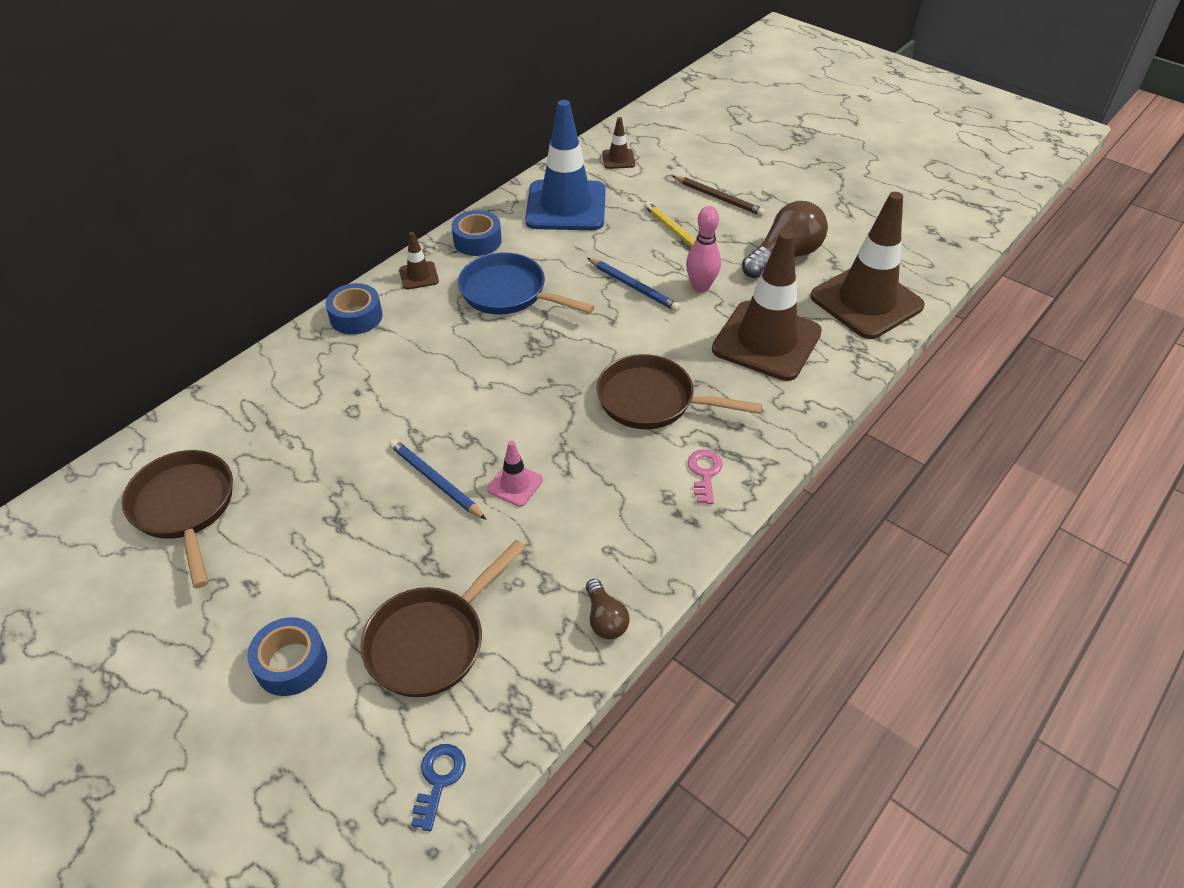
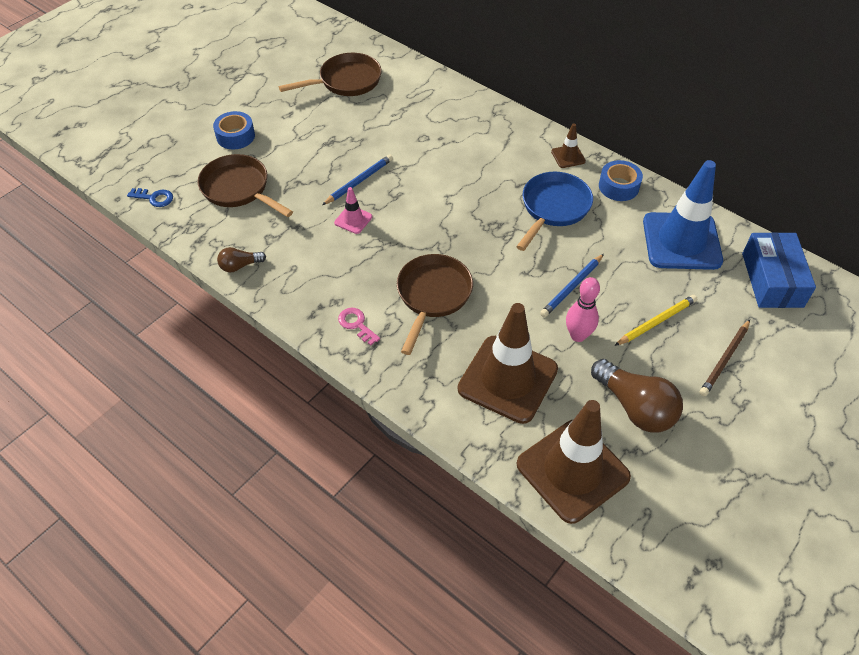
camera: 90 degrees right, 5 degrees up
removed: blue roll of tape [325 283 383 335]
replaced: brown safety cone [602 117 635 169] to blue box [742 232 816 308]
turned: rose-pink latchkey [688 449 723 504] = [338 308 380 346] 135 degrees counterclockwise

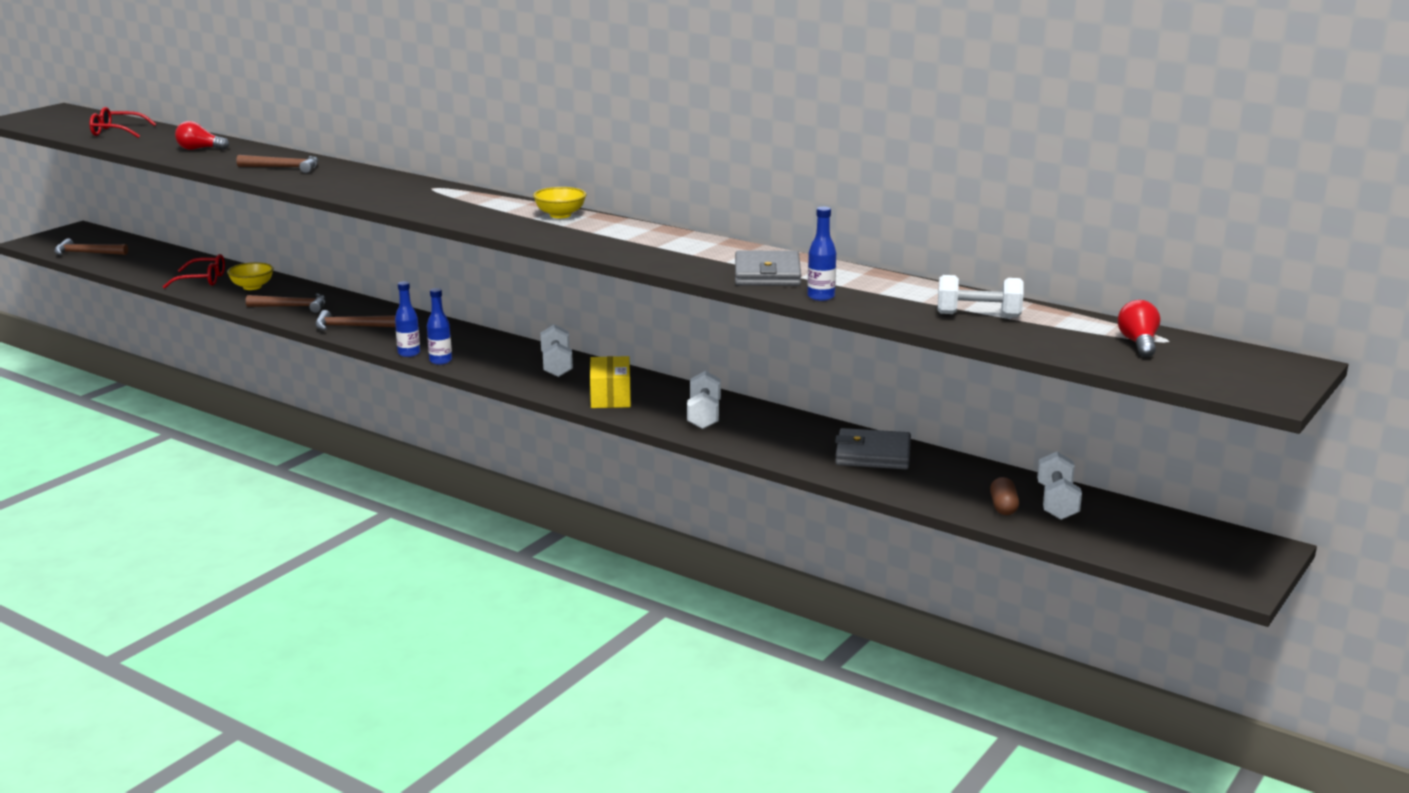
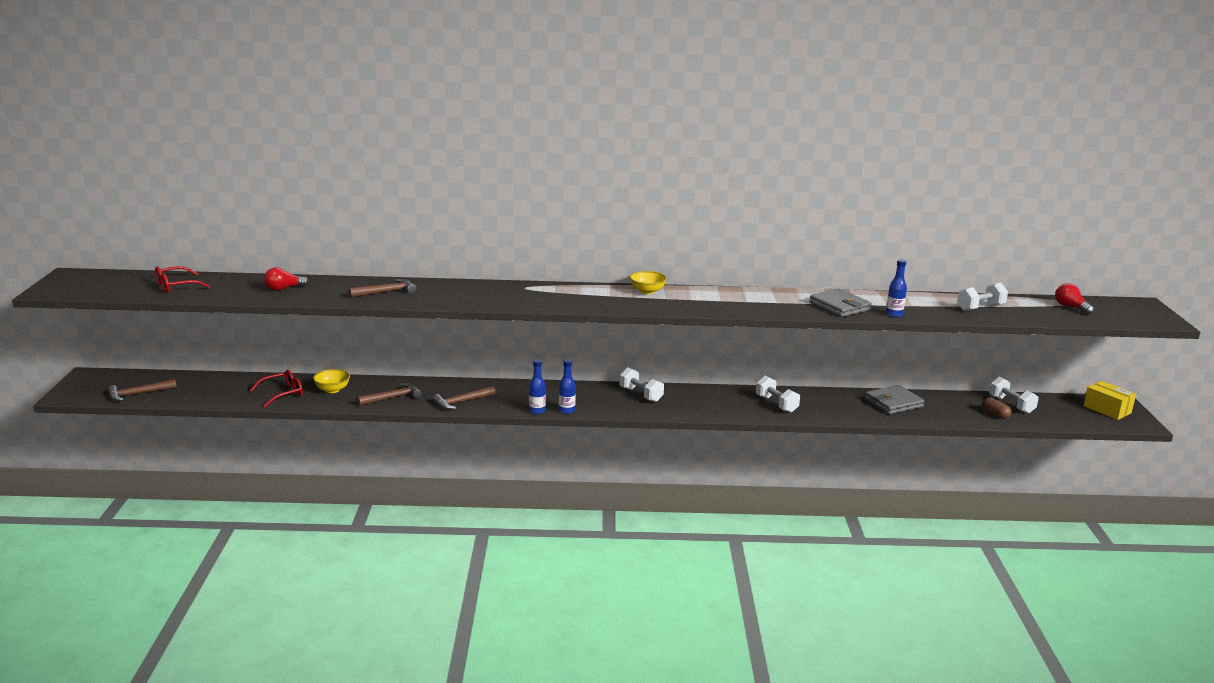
camera: 35 degrees left, 0 degrees up
moved: yellow box [590 356 631 408] to [1083 381 1136 420]

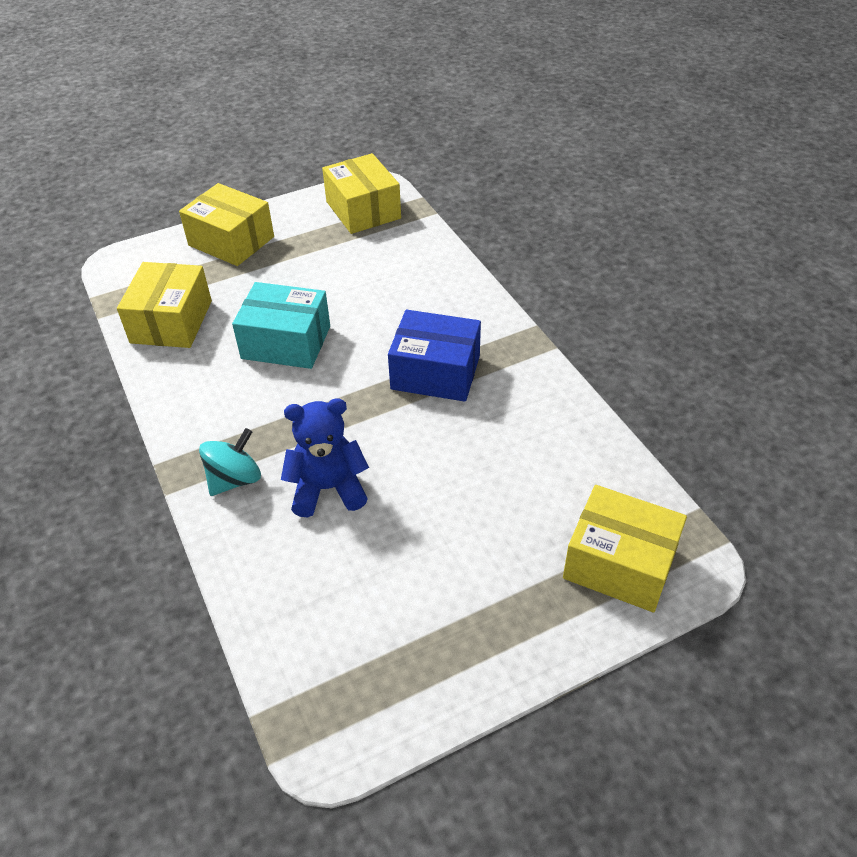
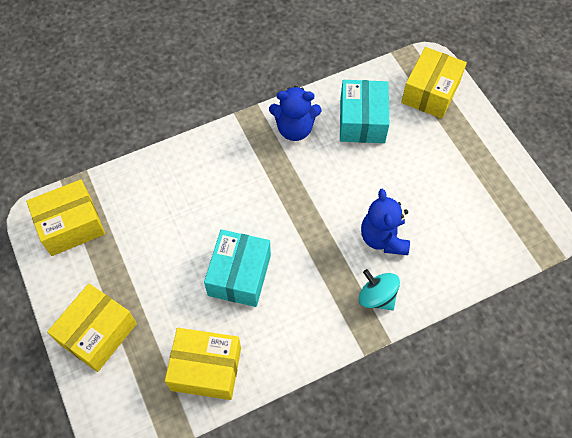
camera: 90 degrees left, 15 degrees up
removed: blue box [388 310 481 402]
added: teal box [340 80 389 143]; blue teddy bear [269 86 321 141]

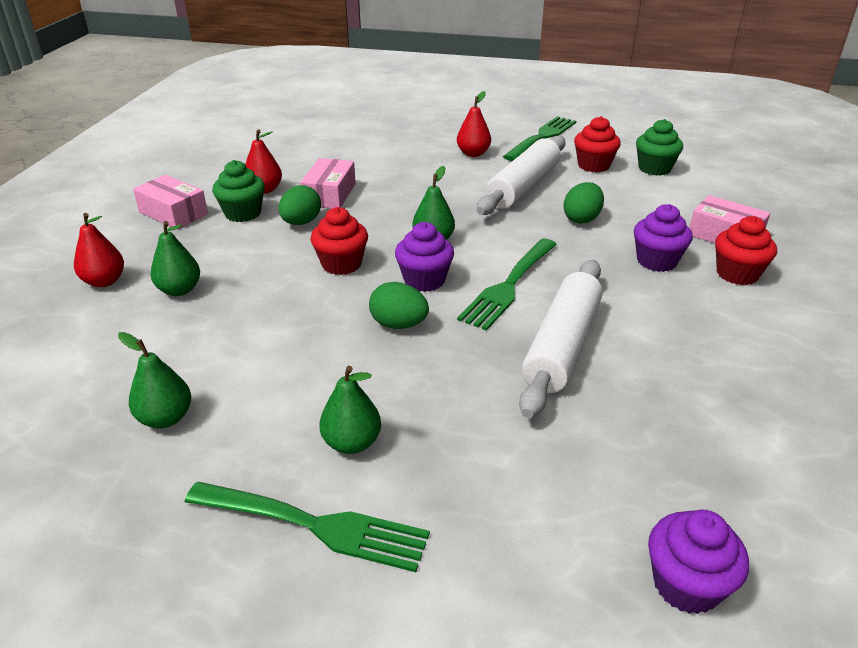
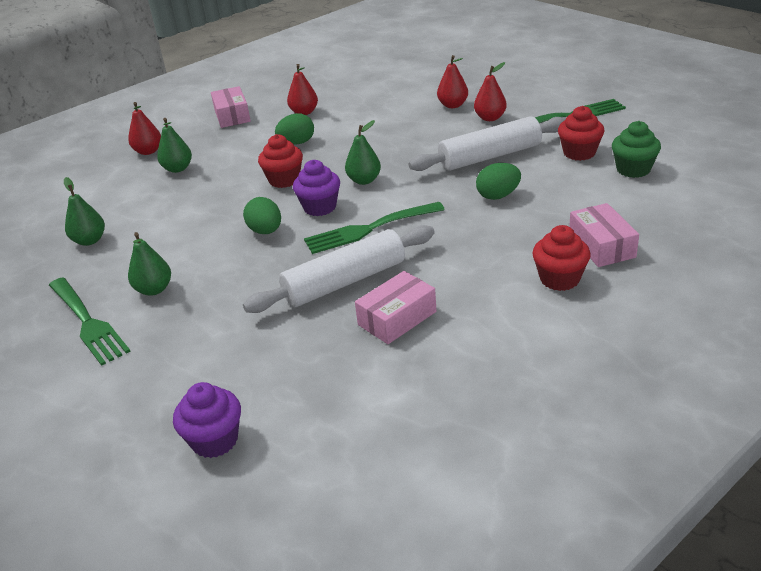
camera: 40 degrees right, 0 degrees up
removed: emerald fairy cake [212 160 265 222]; violet fairy cake [634 204 693 272]
added: crimson pear [437 55 468 108]
moved: rose-pink box [301 158 356 209] to [355 271 436 344]

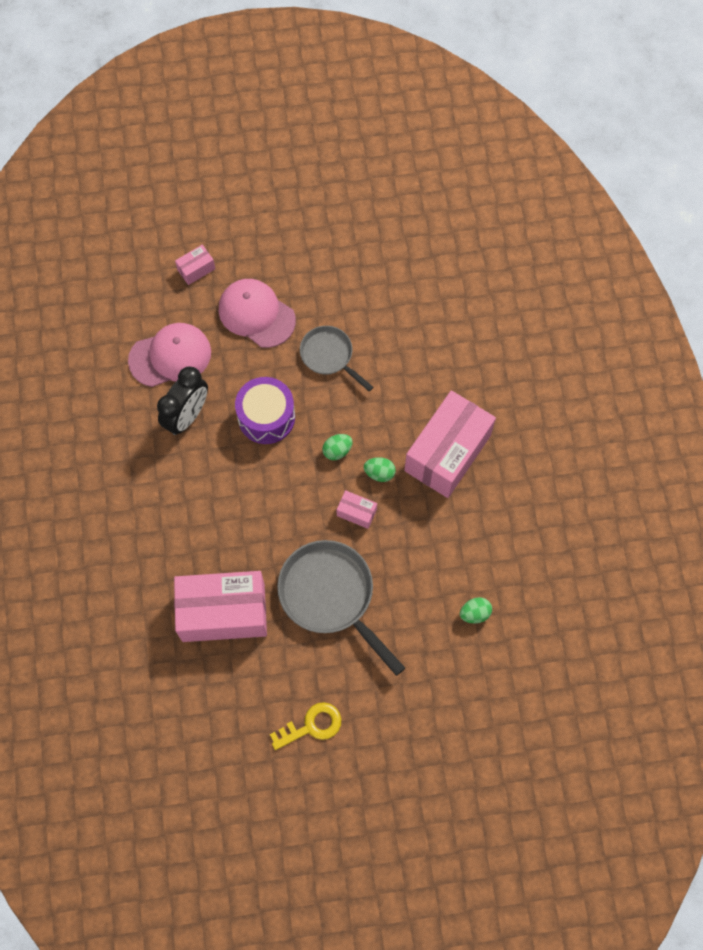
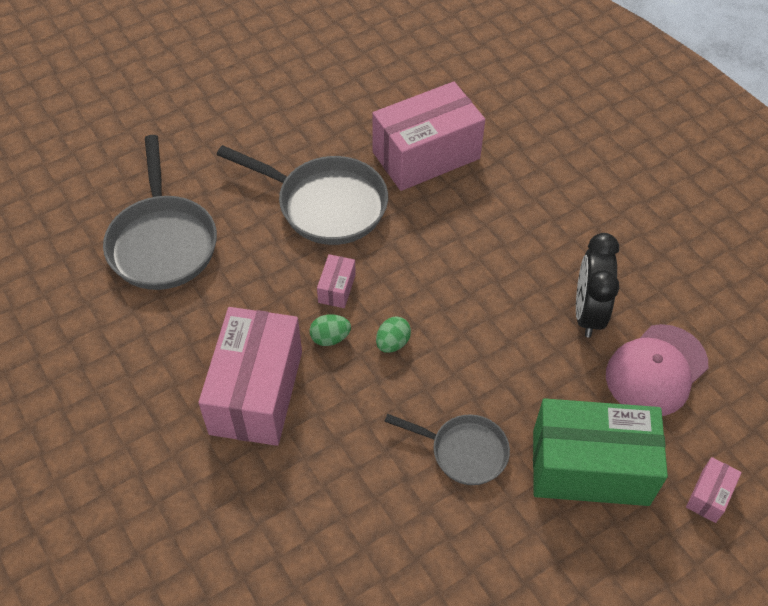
camera: 155 degrees right, 15 degrees down
removed: violet toy drum [235 377 295 444]; yellow latchkey [270 702 341 750]
replaced: rose-pink peaked cap [219 279 296 348] to emerald box [533 398 668 506]; emerald egg shape [460 597 492 623] to gray pan [103 135 217 290]
turned: rose-pink box [337 490 377 529] = [317 254 356 308] 75 degrees counterclockwise

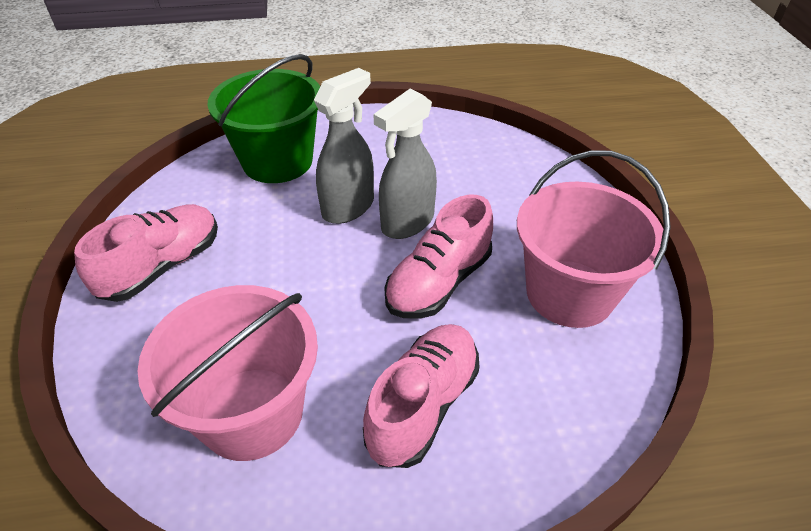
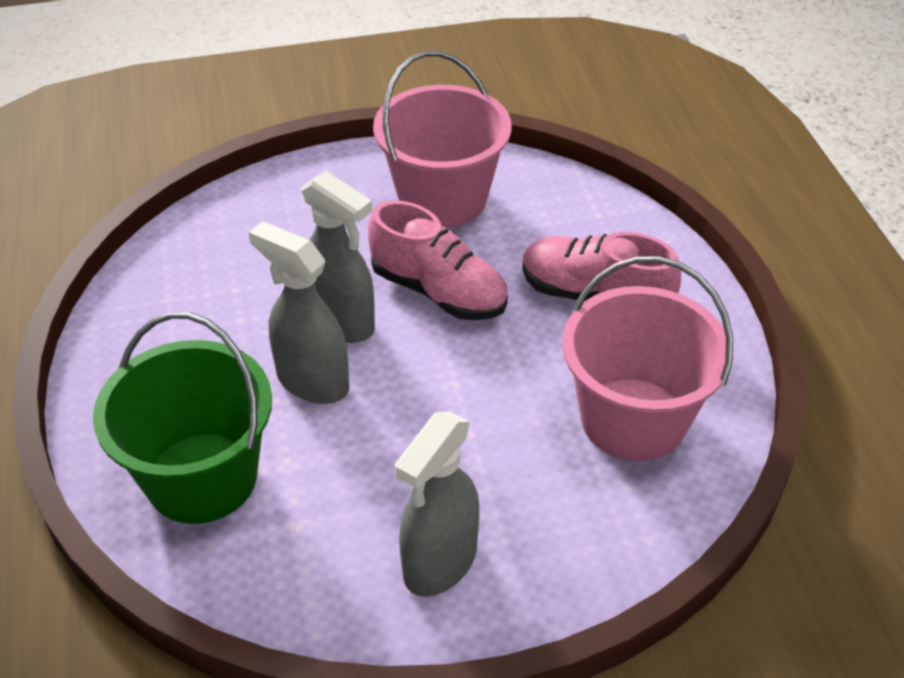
camera: 95 degrees left, 0 degrees up
replaced: rose-pink lace-up shoe [74 204 218 302] to gray spray bottle [395 412 479 597]

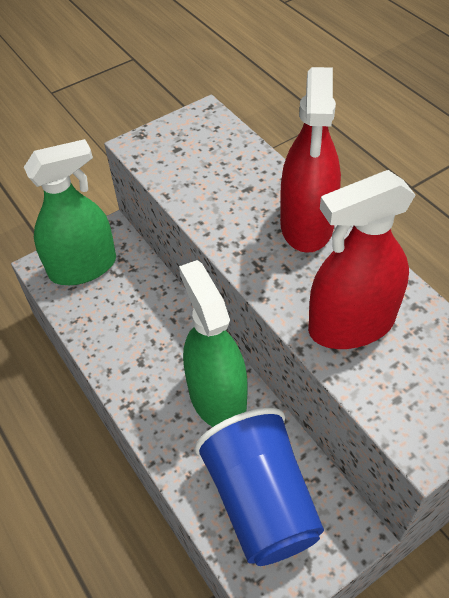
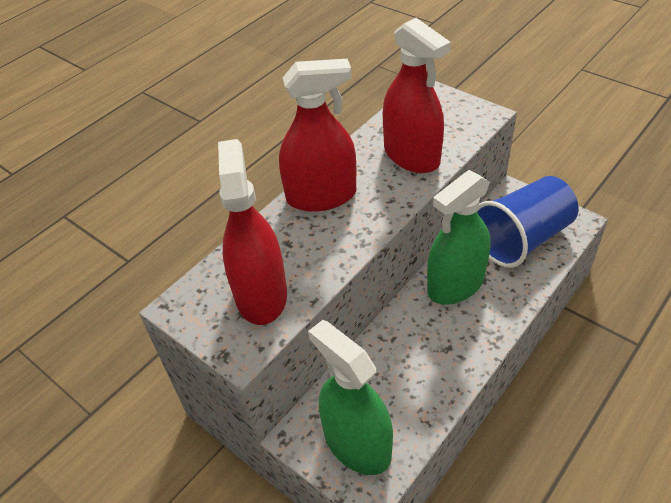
camera: 105 degrees left, 5 degrees down
added: crimson spray bottle [218 139 287 325]

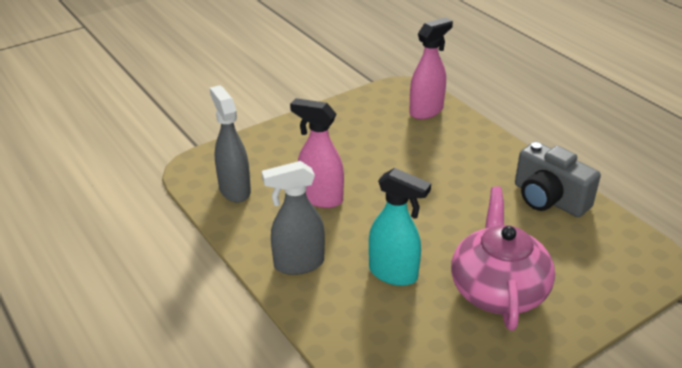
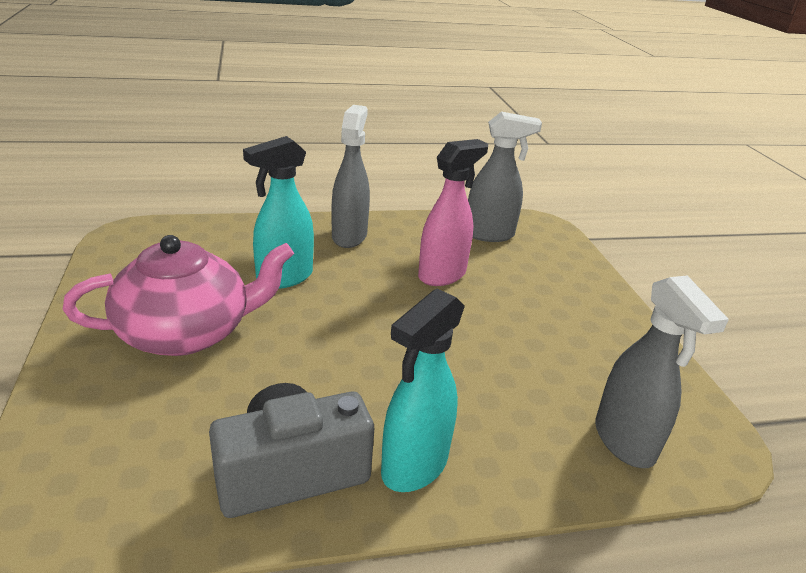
camera: 110 degrees right, 5 degrees down
added: teal spray bottle [381 288 465 492]
recoloured: rose-pink spray bottle [409 18 453 119] to gray spray bottle [595 275 729 468]
turned: rose-pink china teapot [451 187 555 331] = [62 235 294 356] 45 degrees counterclockwise

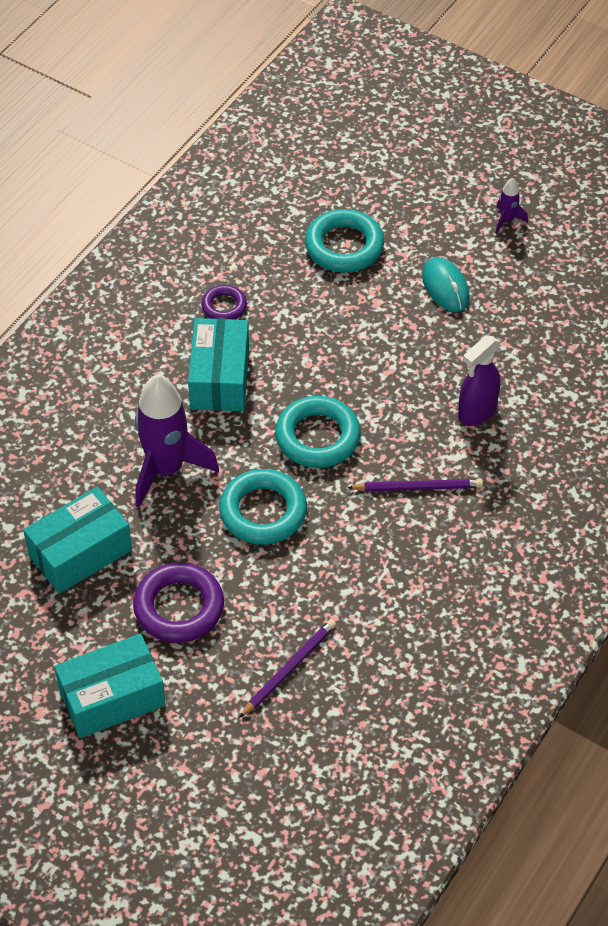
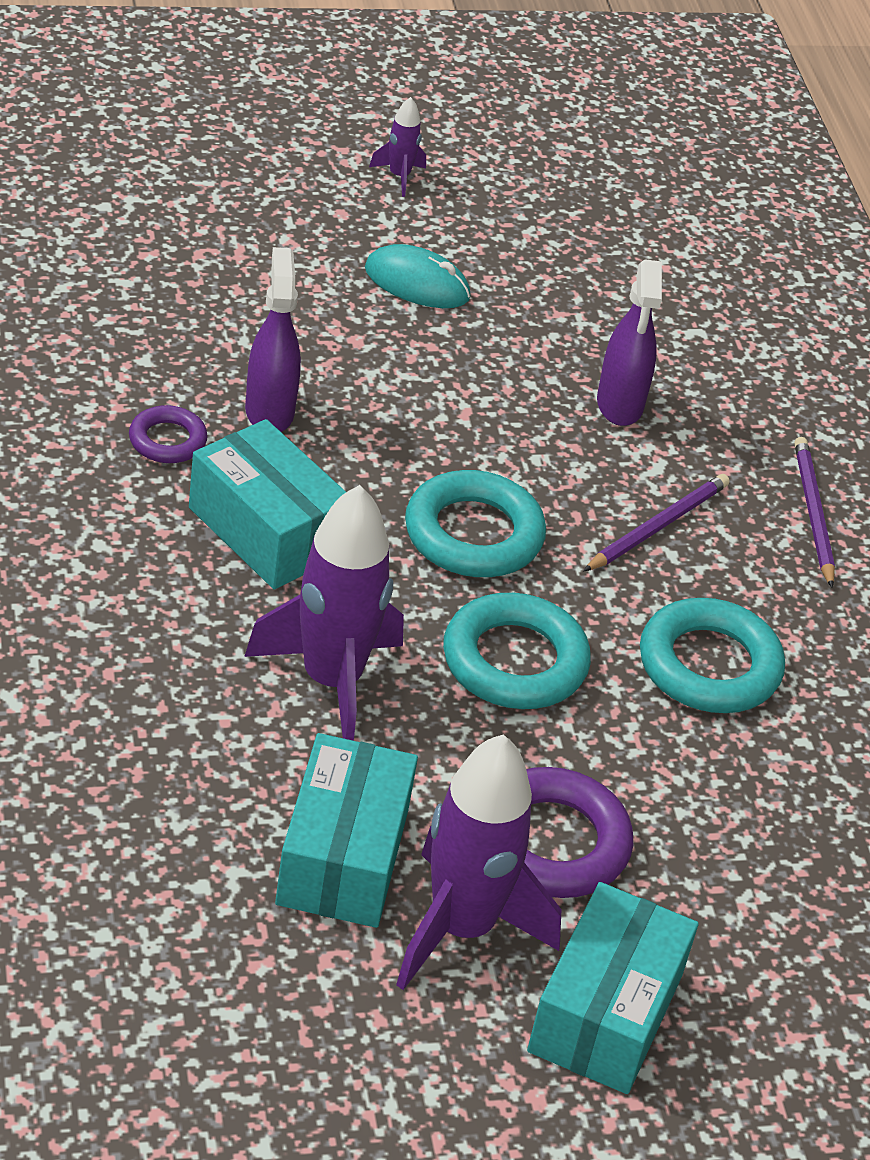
camera: 50 degrees left, 10 degrees down
added: violet spray bottle [245 247 301 432]; violet toy rocket [396 734 562 990]
moved: teal hoop [305 209 384 273] to [640 598 785 713]; violet lead pencil [239 619 336 718] to [794 437 835 588]

